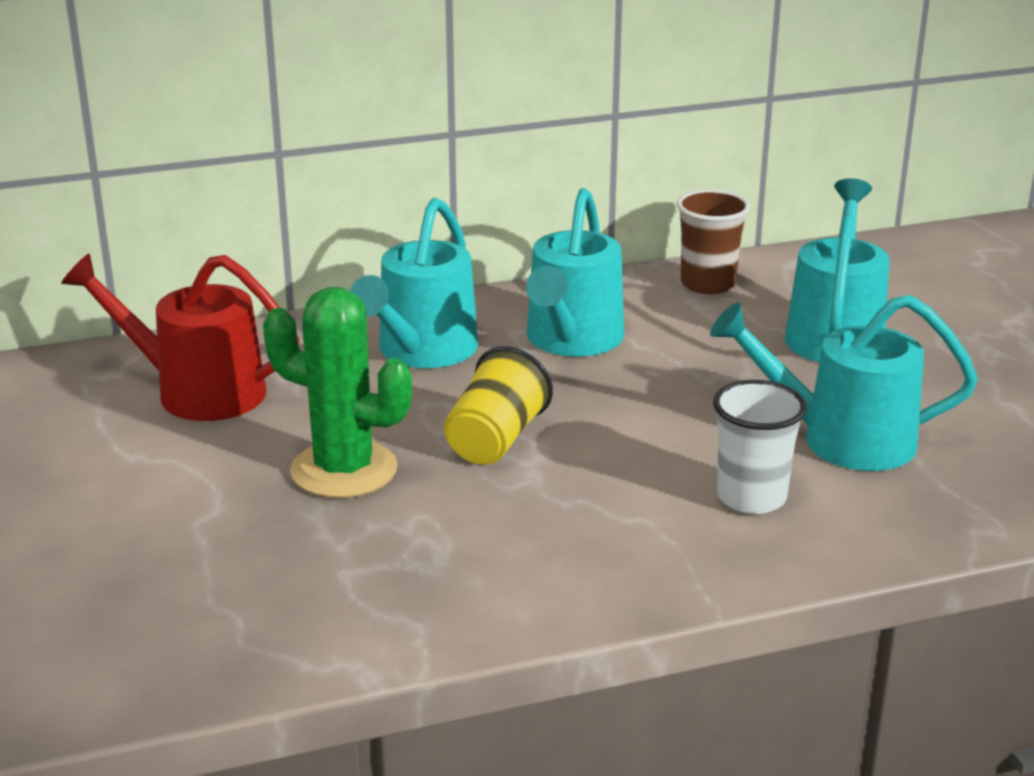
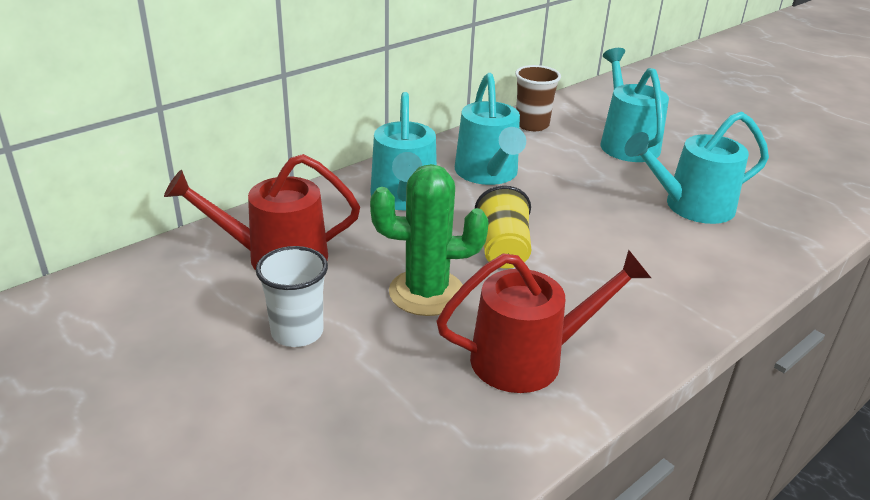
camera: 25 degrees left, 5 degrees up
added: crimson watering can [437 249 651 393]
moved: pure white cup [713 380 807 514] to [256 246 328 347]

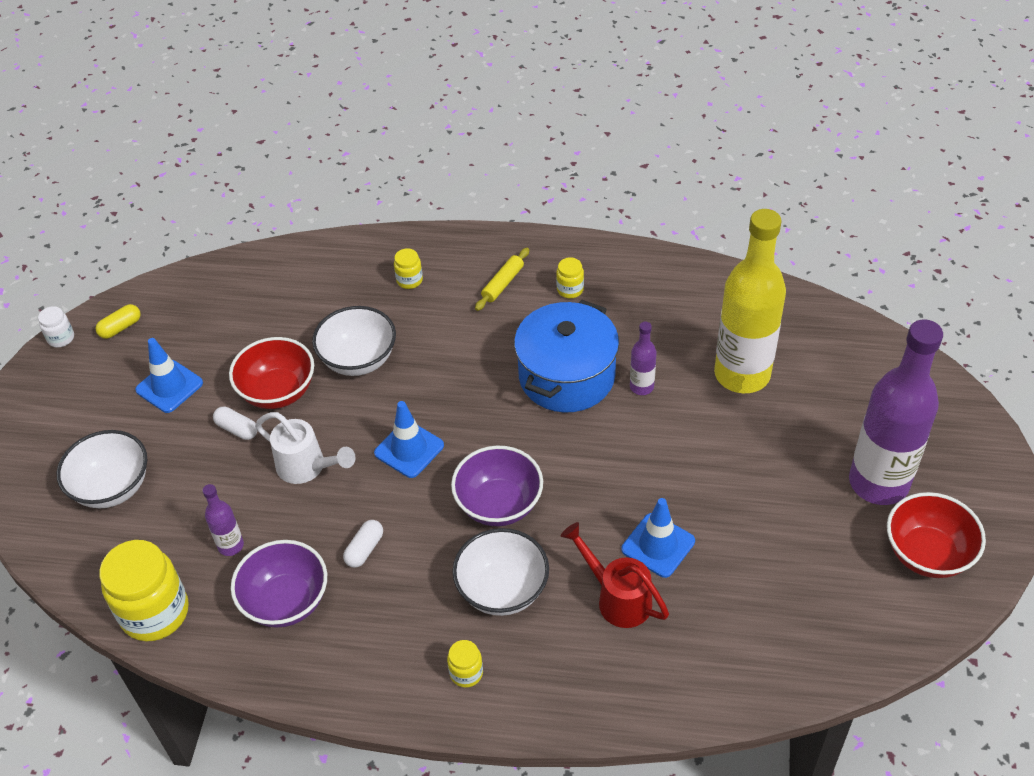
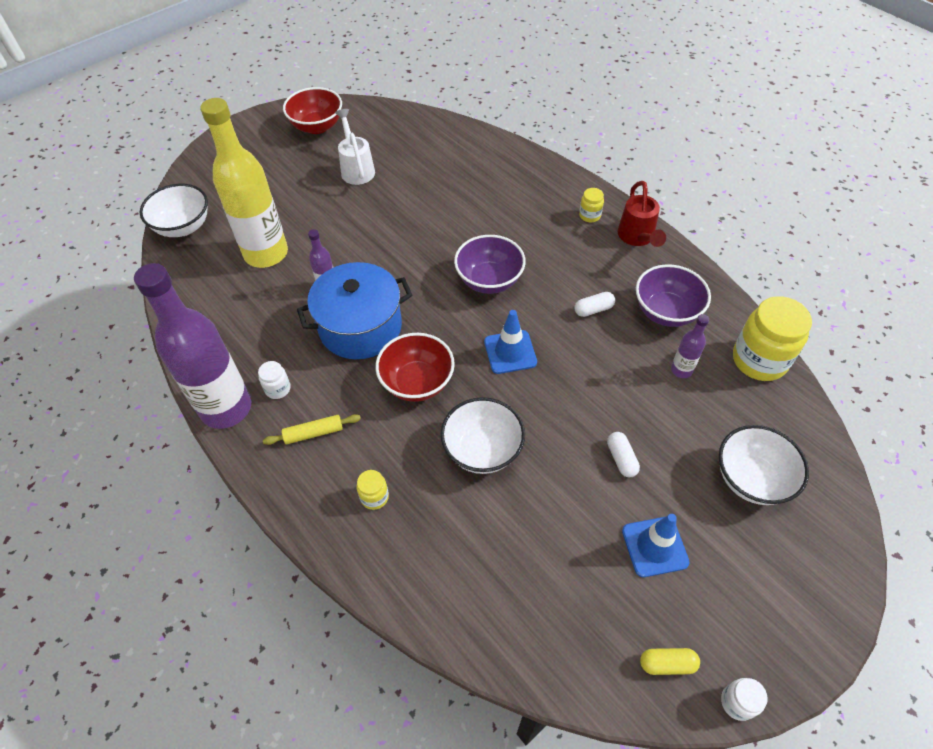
camera: 140 degrees left, 5 degrees up
removed: blue safety cone [622 498 695 578]
moved: violet bottle [849 319 943 505] to [134 263 251 429]; crimson deep dish [229 337 314 409] to [375 333 455 402]; pure white watering can [255 412 356 484] to [335 109 375 185]; crimson watering can [561 522 669 628] to [617 181 666 247]; pure white deep dish [452 528 549 616] to [139 184 208 237]
recoloured: yellow jam jar [556 257 584 298] to pure white jam jar [258 361 291 399]

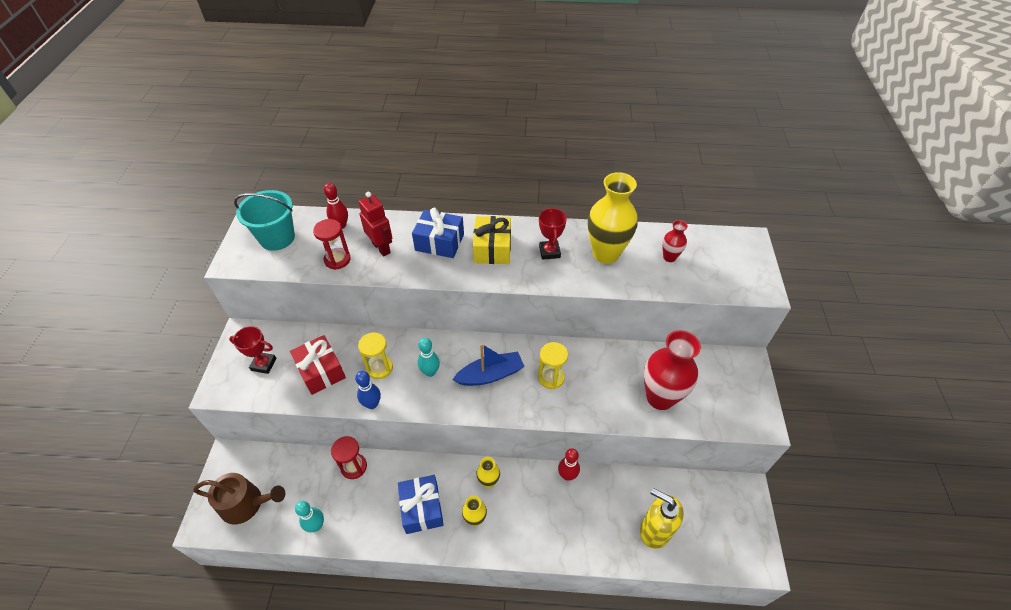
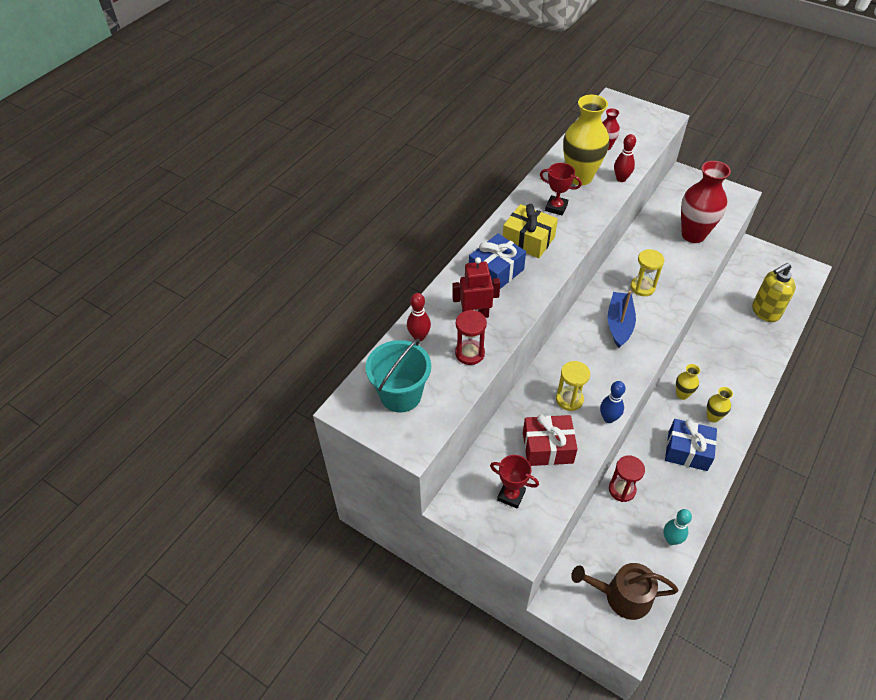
camera: 60 degrees left, 0 degrees up
removed: teal skittle [418 338 440 377]
moved: crimson skittle [558 448 580 480] to [614 134 636 182]
turned: crimson trophy [229 326 276 374] = [490 455 539 509] 75 degrees clockwise; brown watering can [193 473 285 524] = [571 563 678 620] 120 degrees counterclockwise

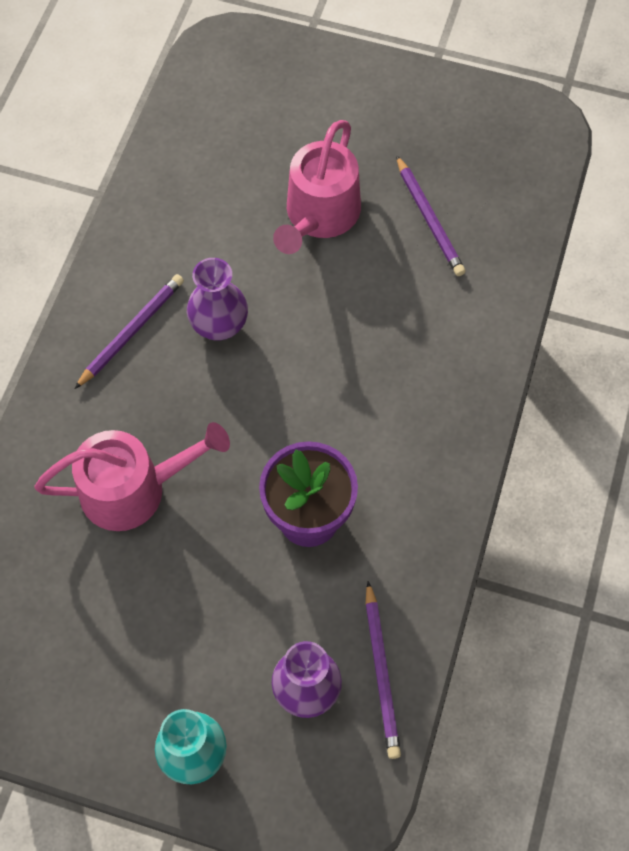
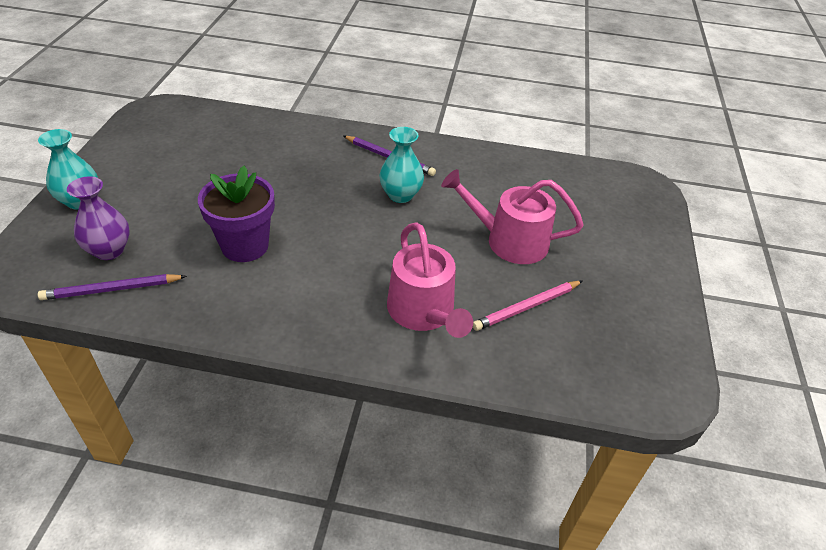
camera: 80 degrees right, 20 degrees down
moved: rose-pink watering can [34 422 230 531] to [387 222 473 338]
recoloured: violet lead pencil [396 155 466 276] to rose-pink lead pencil [473 281 582 331]; violet vase [187 258 248 340] to teal vase [379 127 424 203]

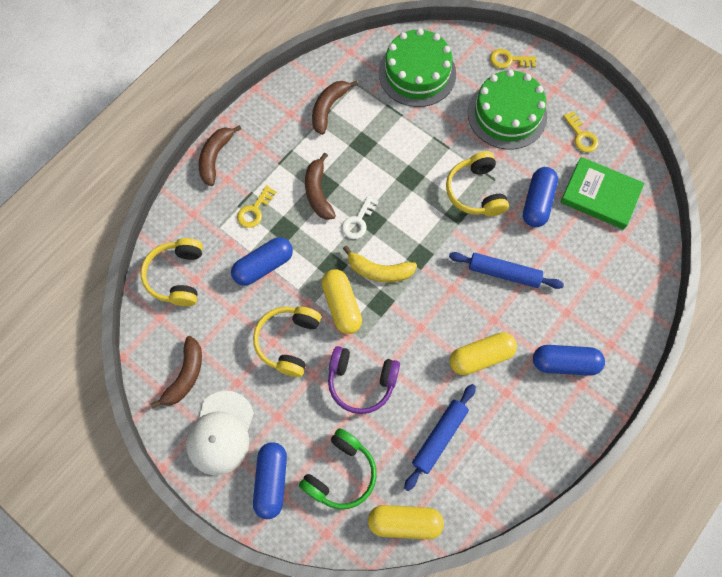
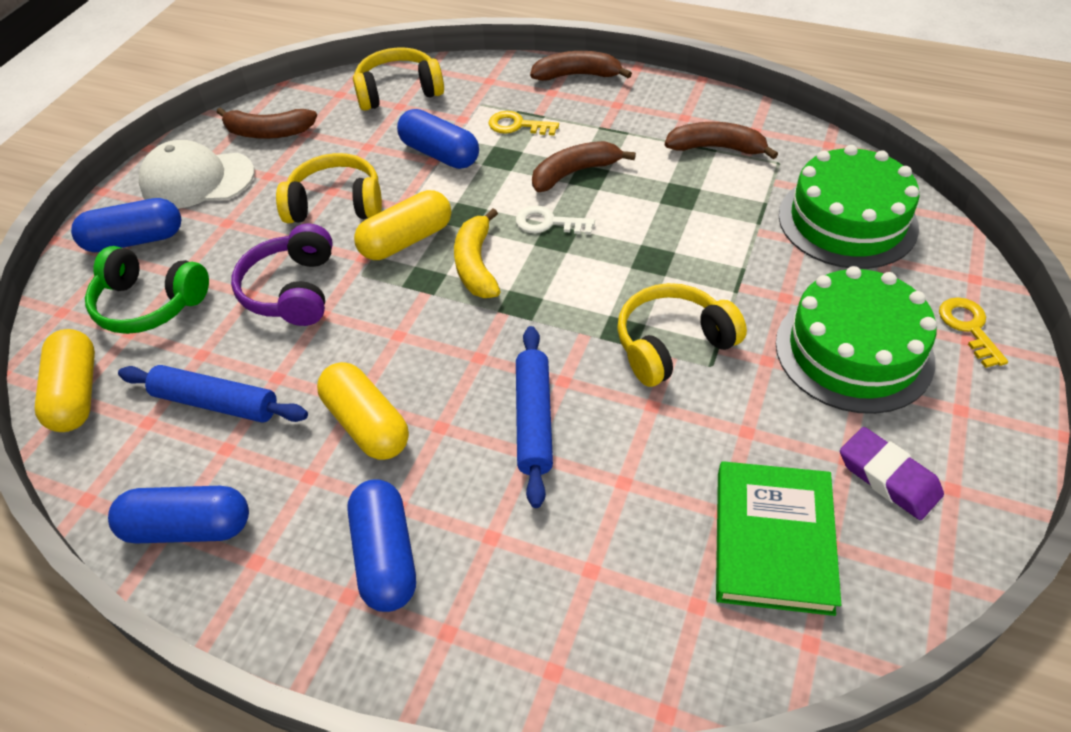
camera: 75 degrees right, 20 degrees down
moved: blue pill shape [523 167 558 227] to [108 486 249 543]
replaced: yellow latchkey [563 111 598 152] to violet eraser [840 427 944 520]

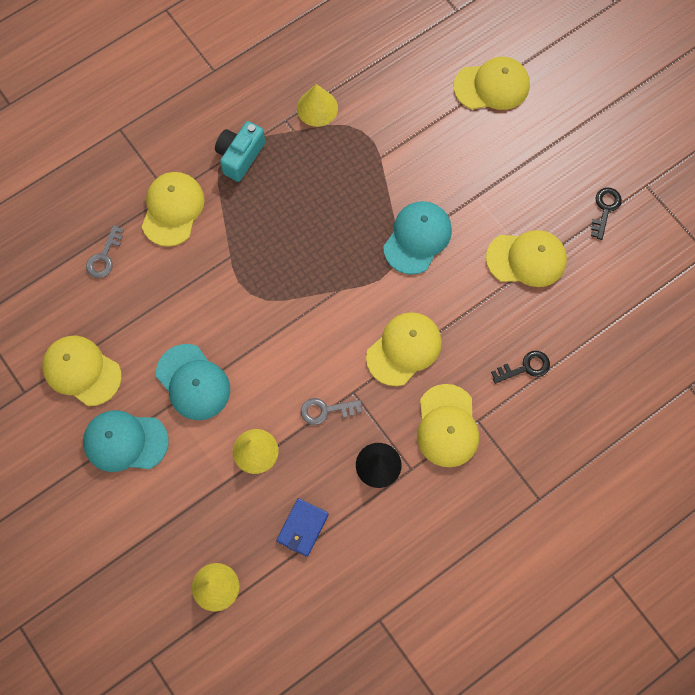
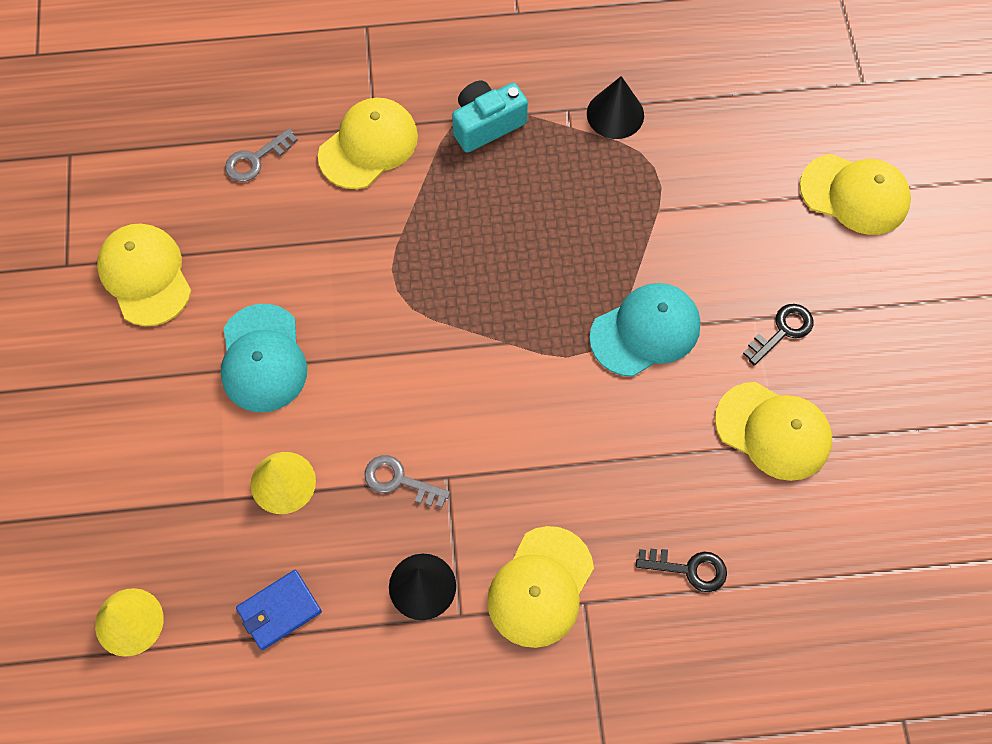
camera: 30 degrees right, 5 degrees down
removed: yellow peaked cap [366 312 442 386]; teal peaked cap [83 410 169 472]
moved: jet-black latchkey [591 188 622 240] to [743 304 813 366]
recoloured: yellow cone [297 84 338 127] to jet-black cone [587 76 644 139]

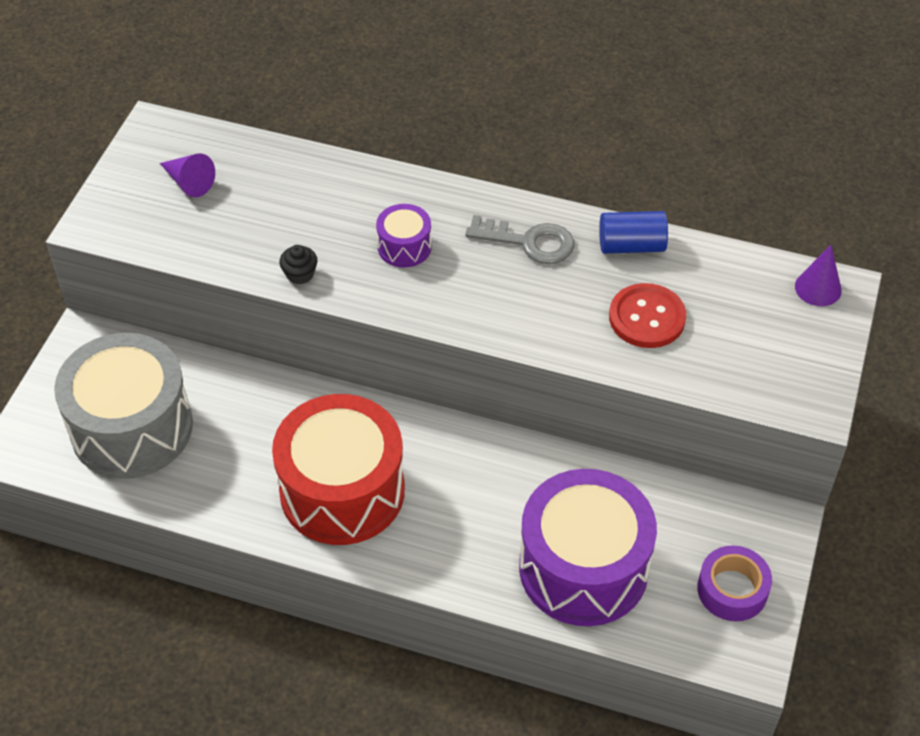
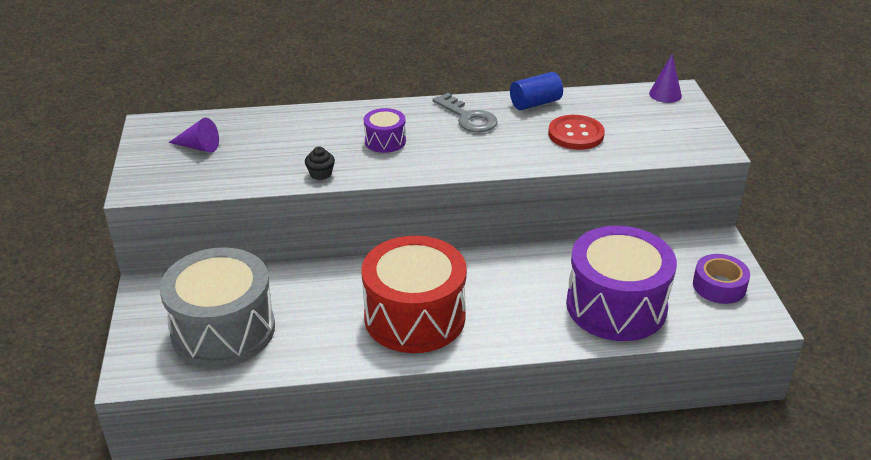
camera: 25 degrees left, 15 degrees down
turned: gray latchkey [466 215 575 264] = [432 93 498 132] 60 degrees clockwise

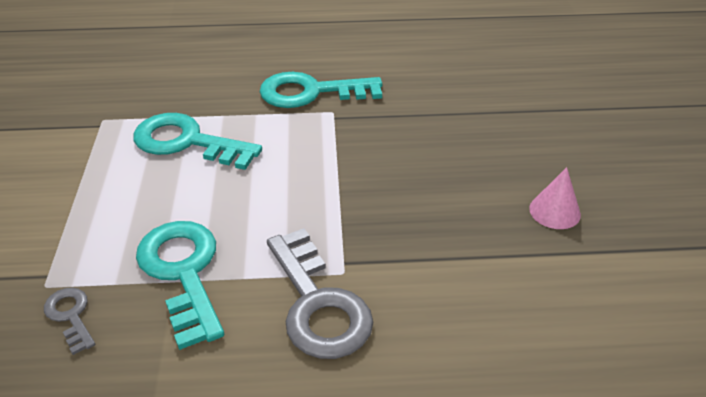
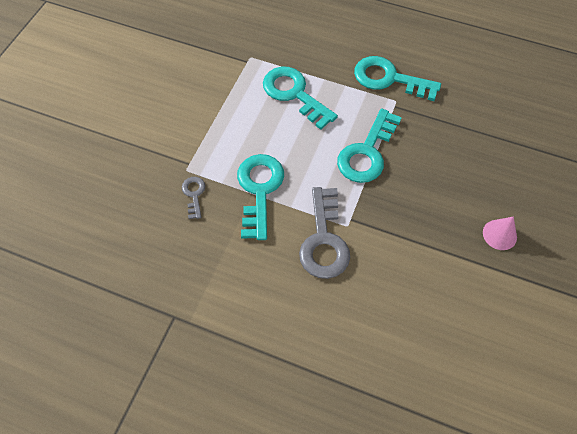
camera: 25 degrees right, 20 degrees up
added: teal latchkey [337 109 402 183]

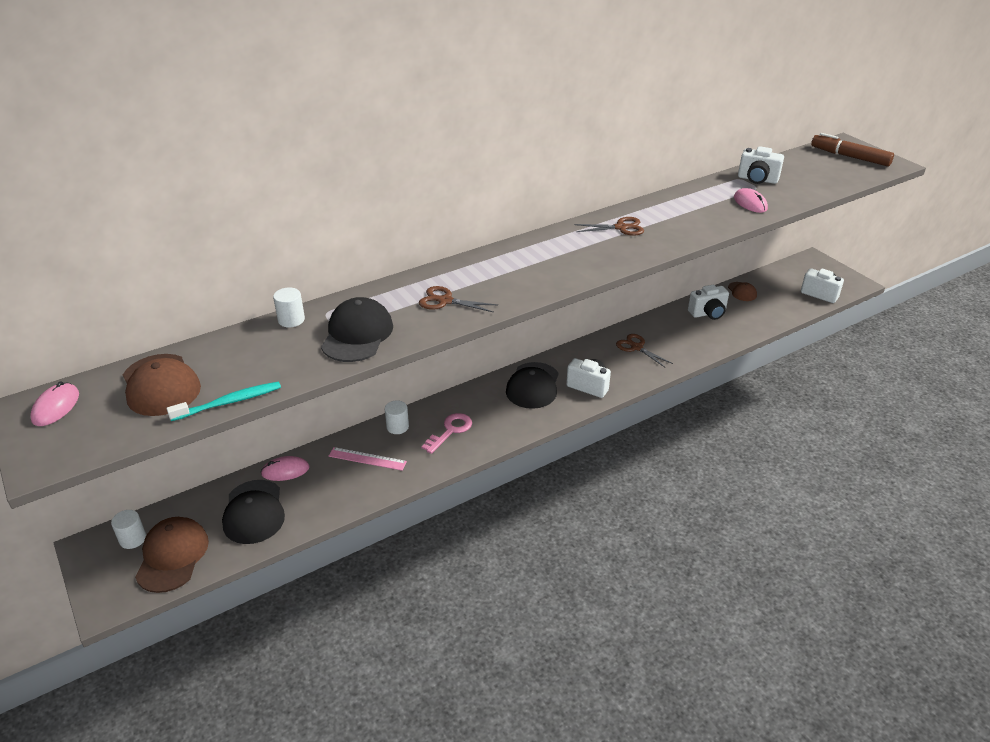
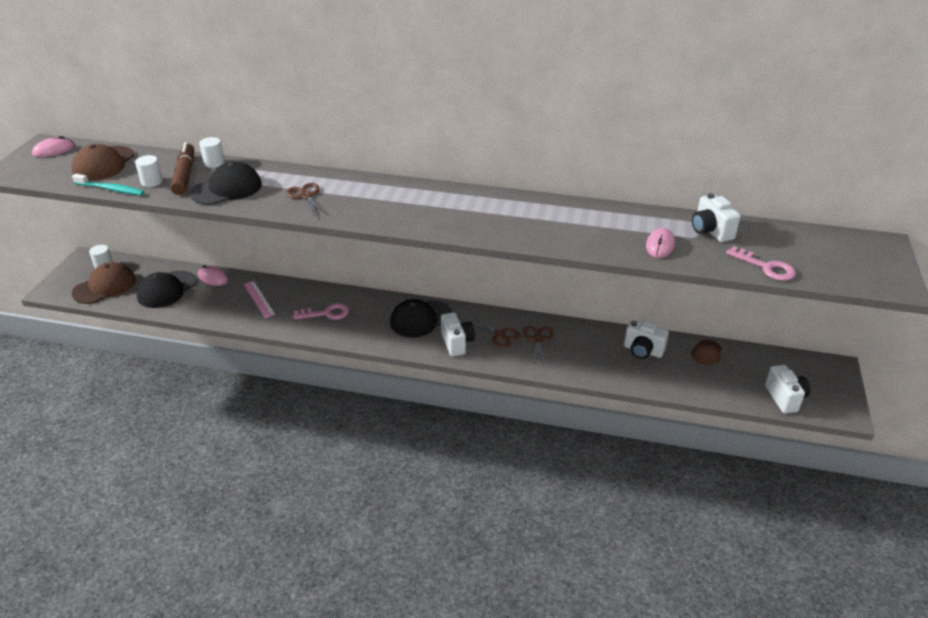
camera: 45 degrees right, 0 degrees up
added: rose-pink latchkey [726 246 796 281]
moved: brown felt pen [811 133 894 167] to [170 142 194 195]; brown pair of scissors [574 217 644 236] to [464 315 521 349]; pure white cylinder [385 400 409 434] to [135 155 163 187]

